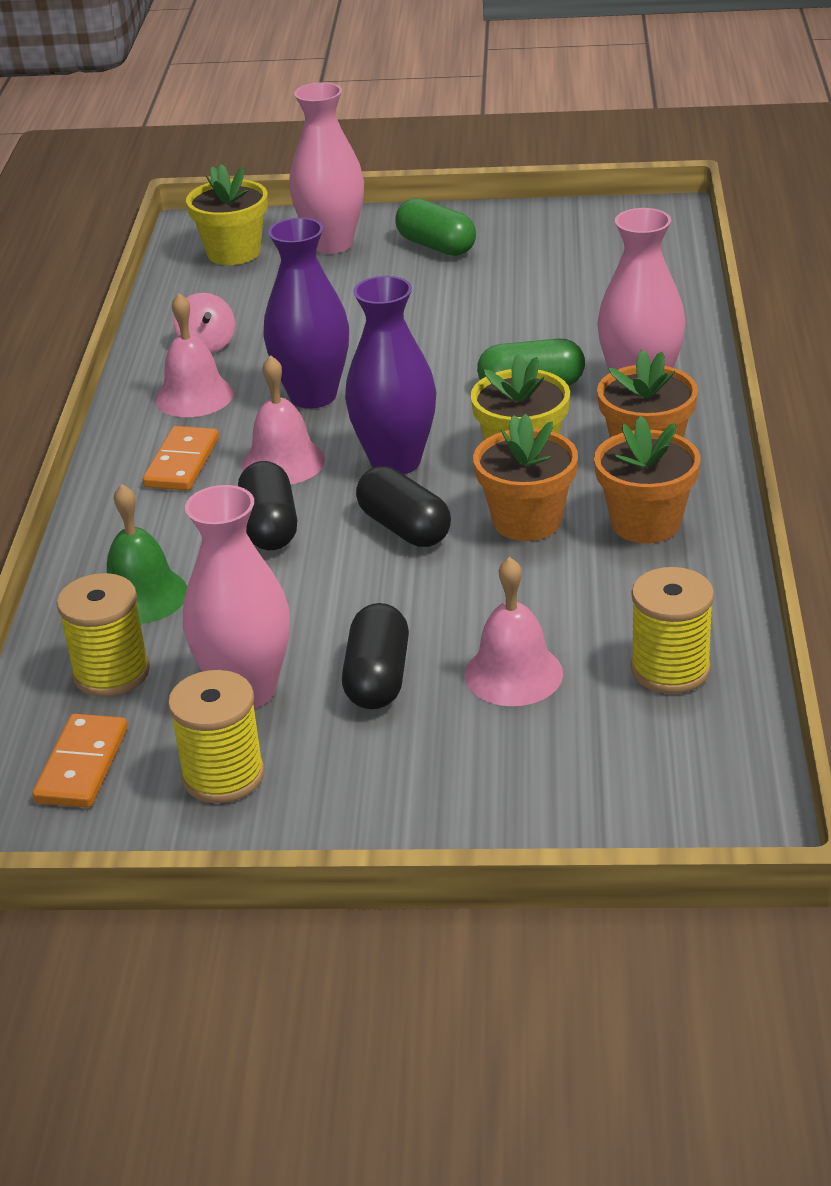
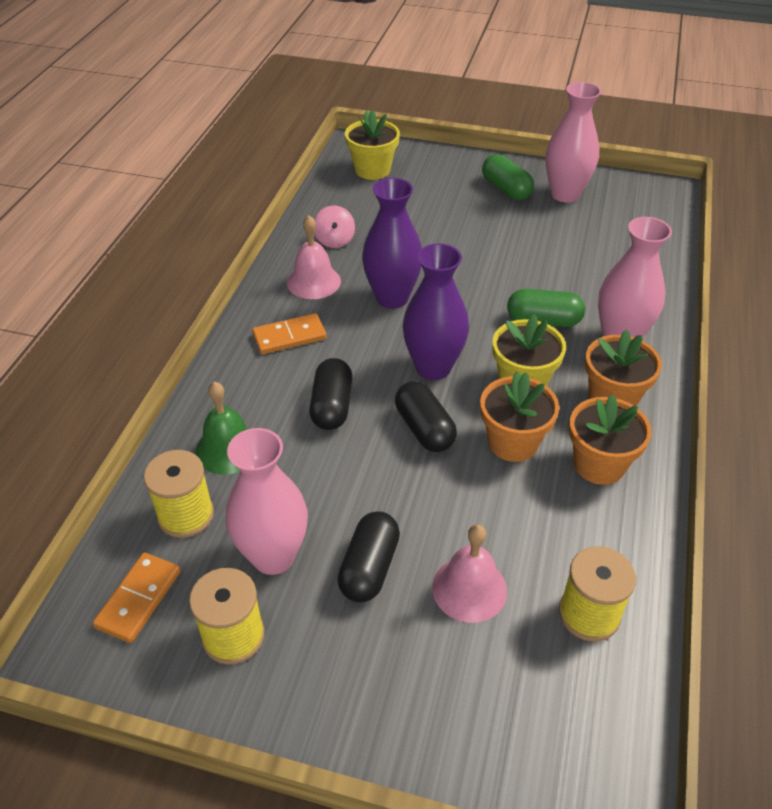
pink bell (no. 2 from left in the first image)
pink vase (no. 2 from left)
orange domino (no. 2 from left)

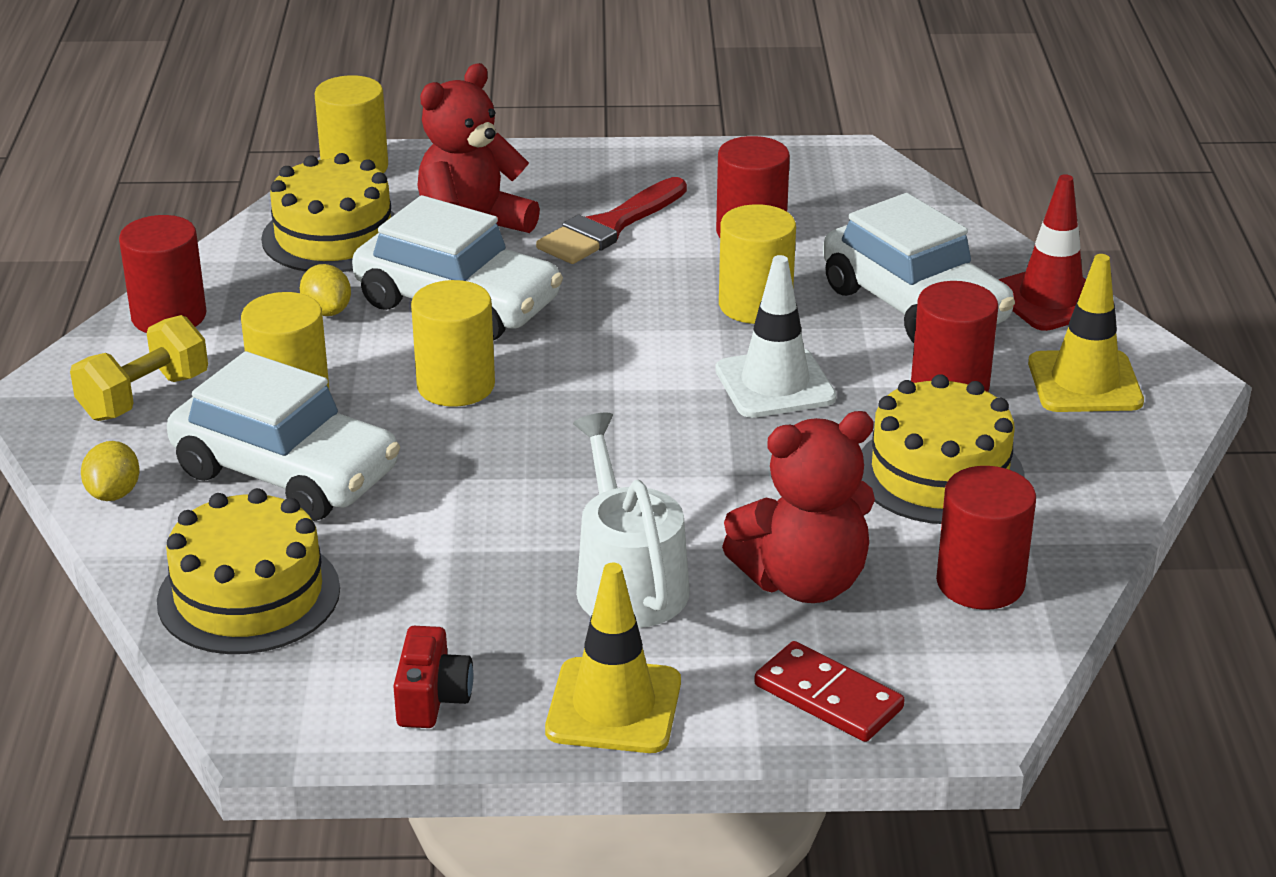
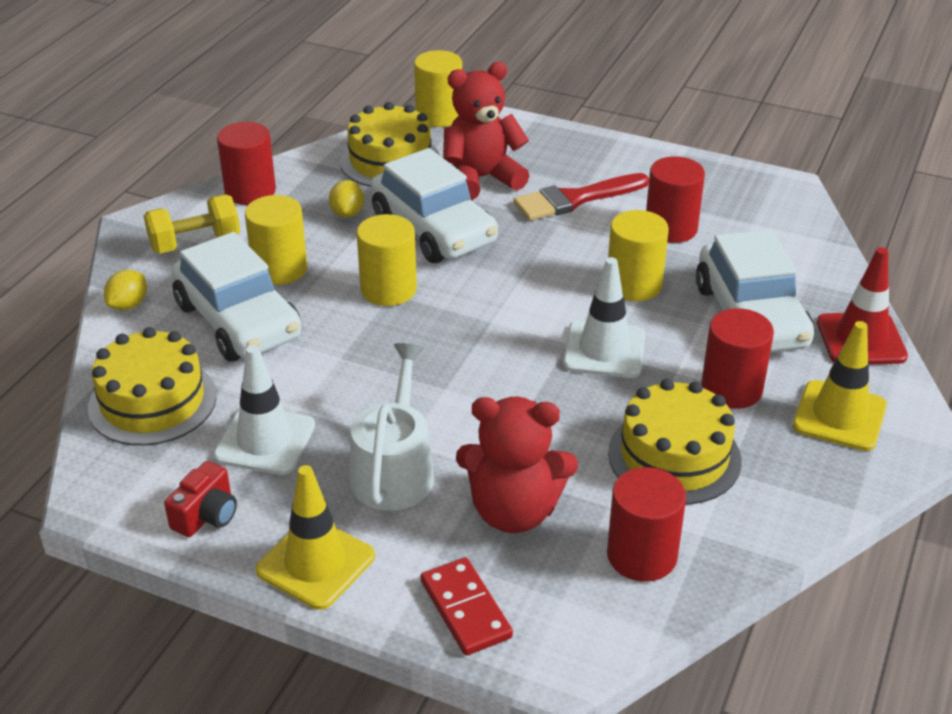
white traffic cone (no. 1 from left)

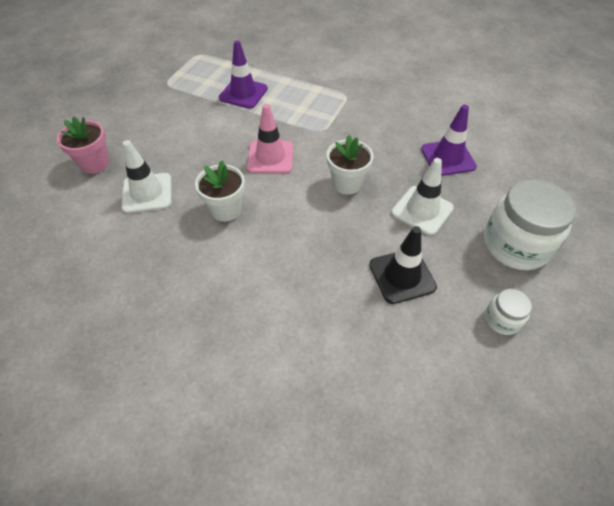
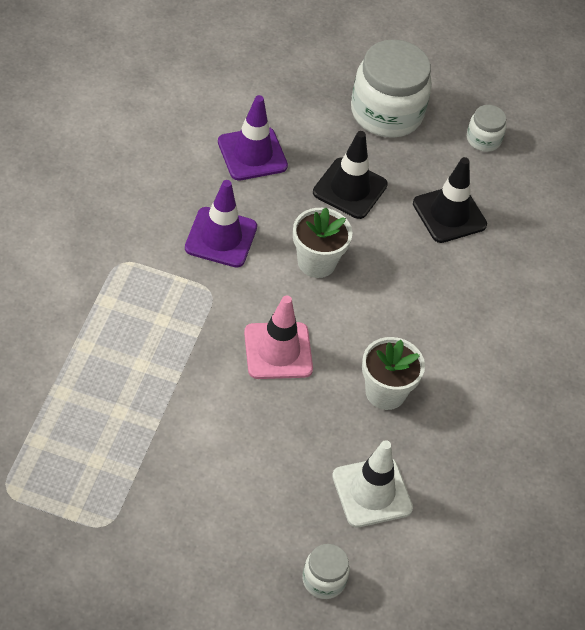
purple traffic cone (no. 1 from left)
white jar (no. 1 from left)
black traffic cone (no. 1 from left)

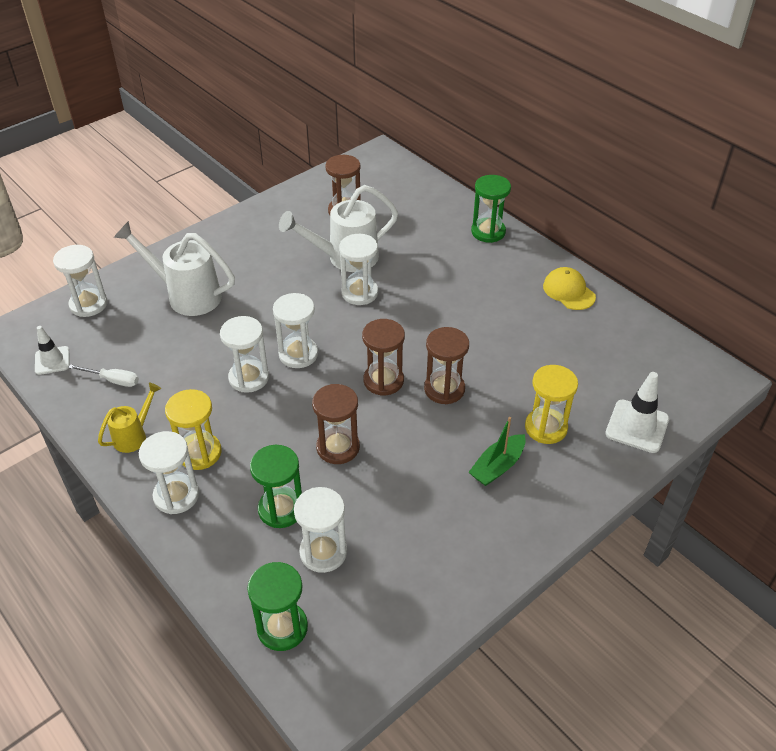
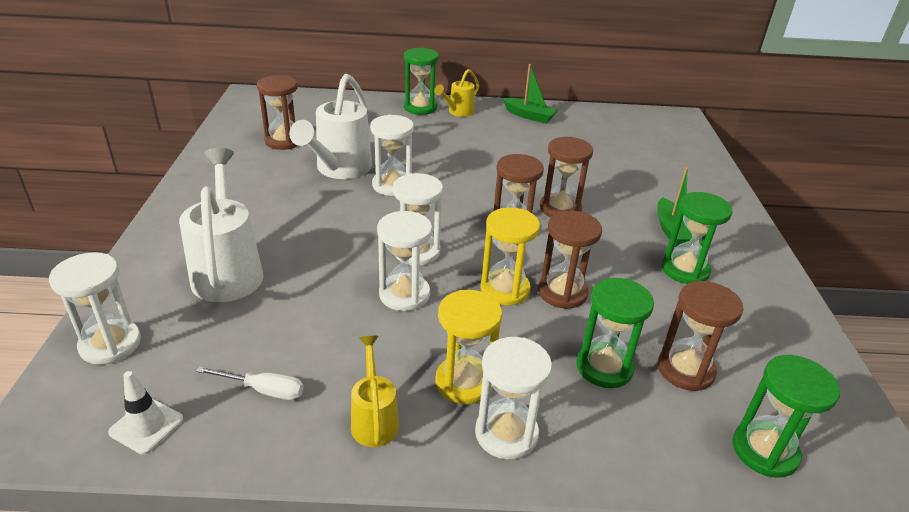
white traffic cone (no. 2 from left in the first image)
yellow watering can (no. 2 from left)
green hourglass (no. 3 from left)
yellow hourglass (no. 2 from left)
green boat (no. 1 from left)
brown hourglass (no. 5 from left)
white screwdriver
white watering can (no. 1 from left)

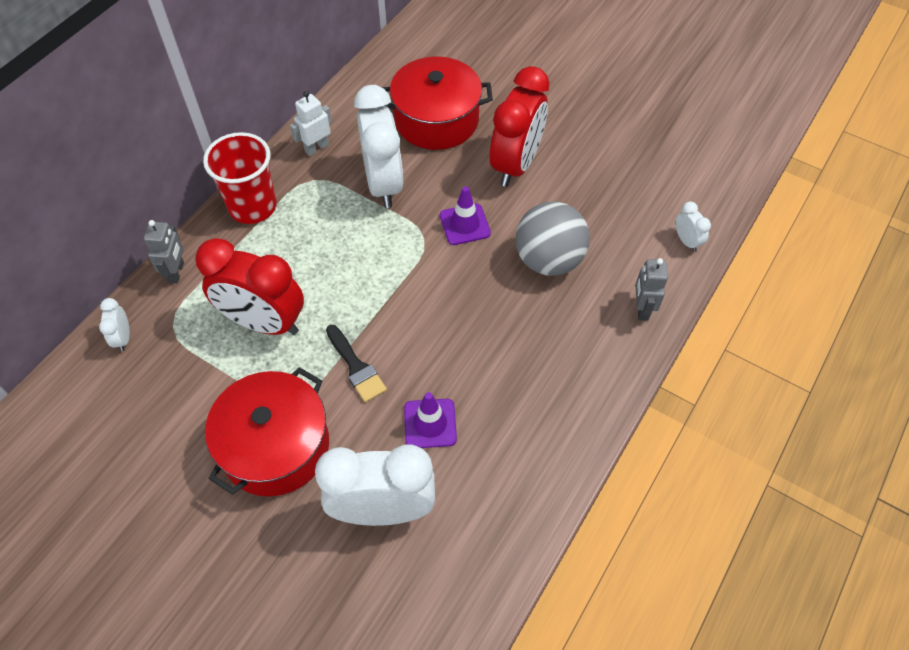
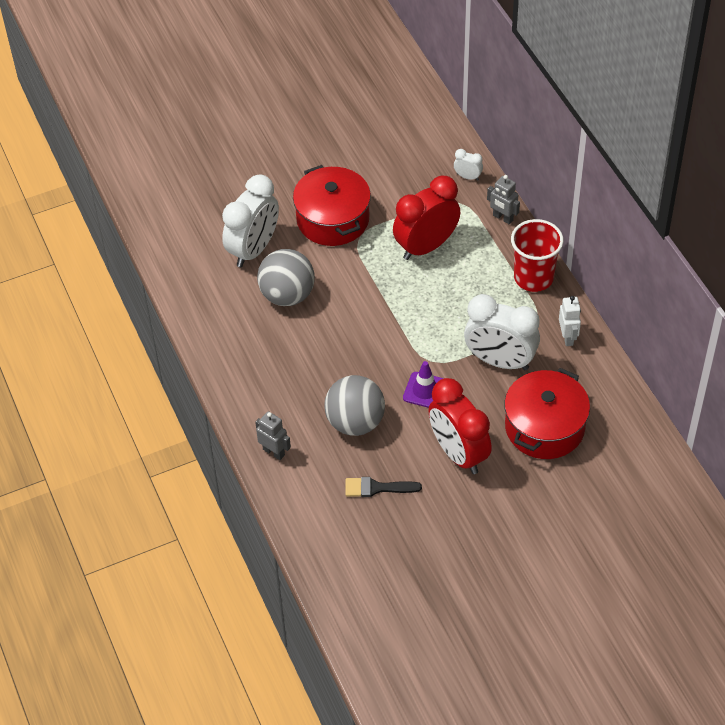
white clock (no. 4 from left in the first image)
black brush
grey ball (no. 1 from left)

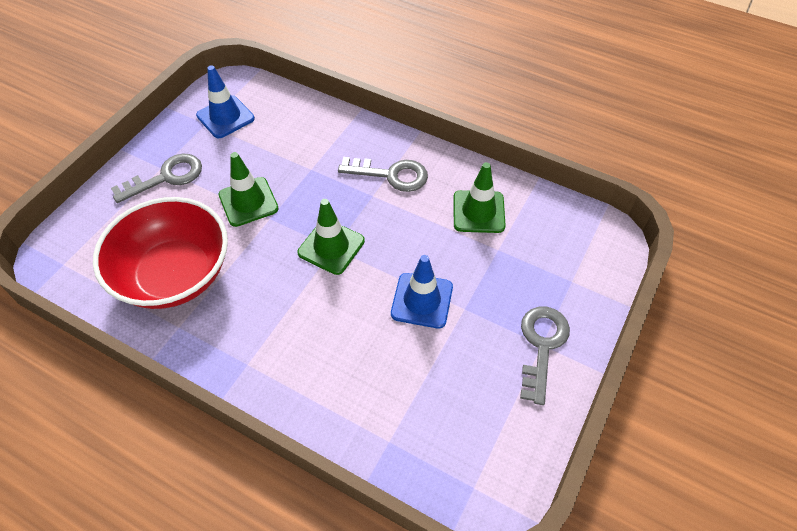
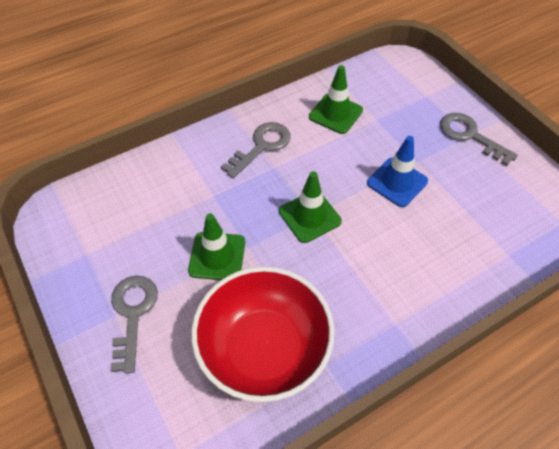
blue traffic cone (no. 1 from left in the first image)

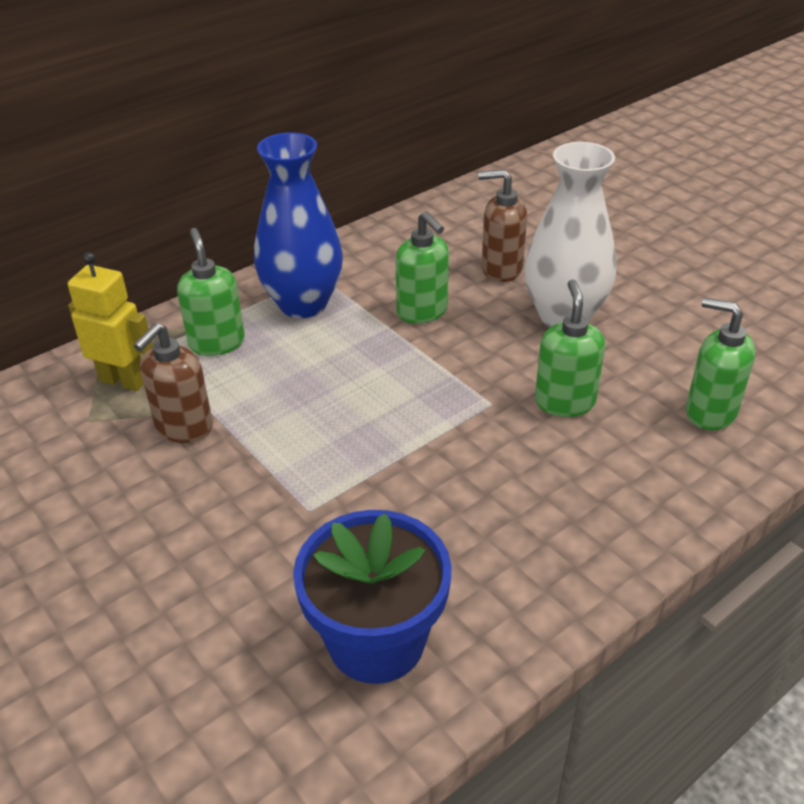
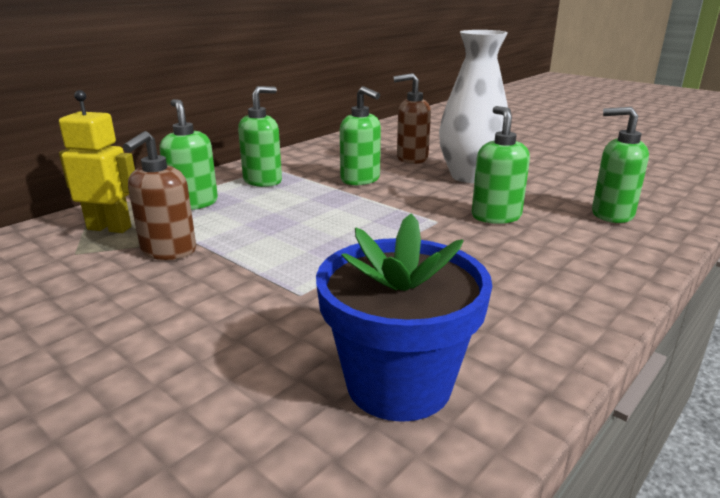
green soap dispenser (no. 2 from left)

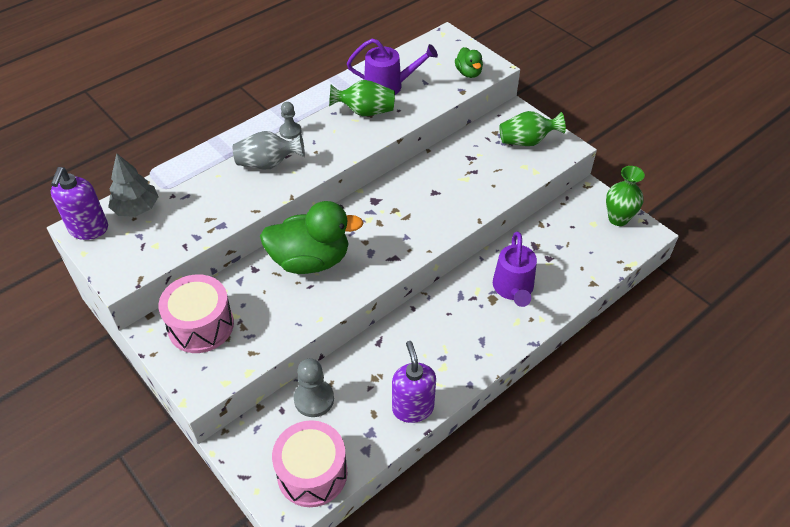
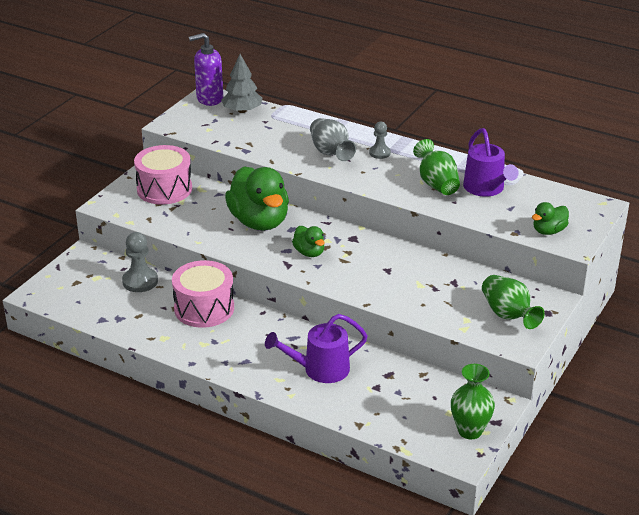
purple soap dispenser (no. 2 from left in the first image)
green duck (no. 2 from left)
pink drum (no. 2 from left)

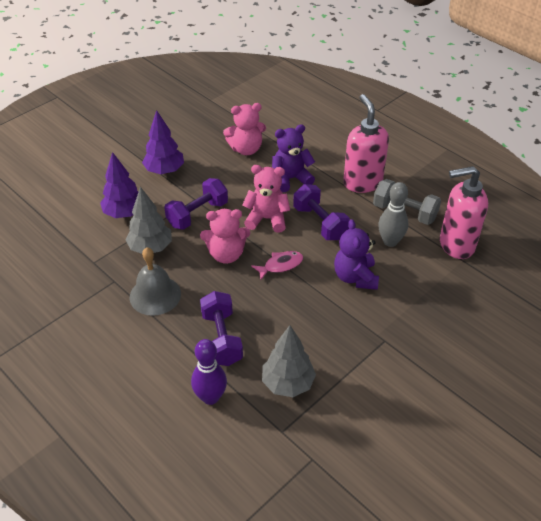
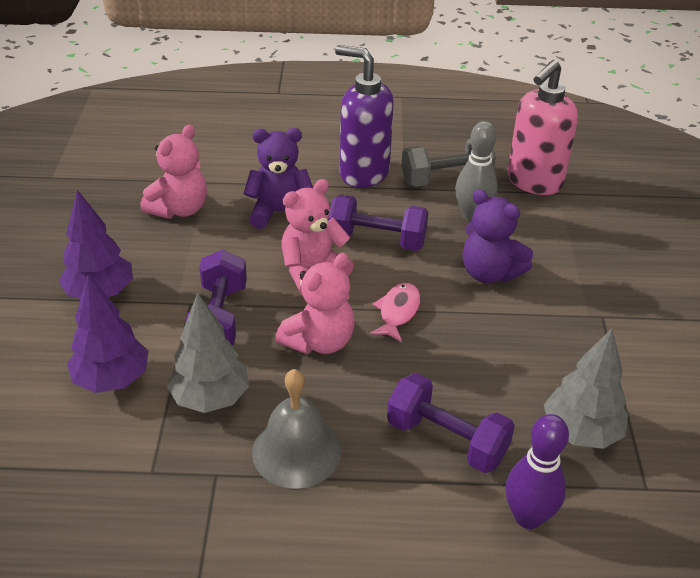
purple soap dispenser
purple teddy bear (no. 1 from left)

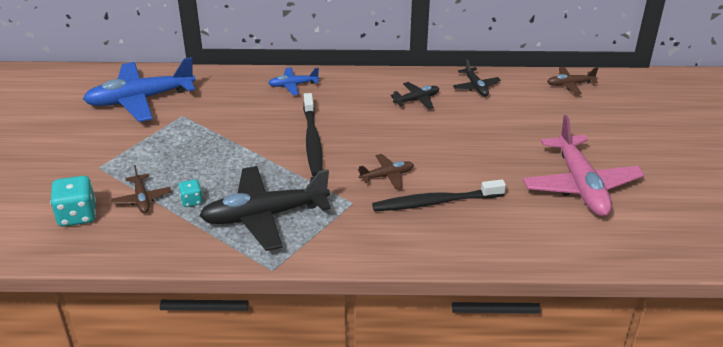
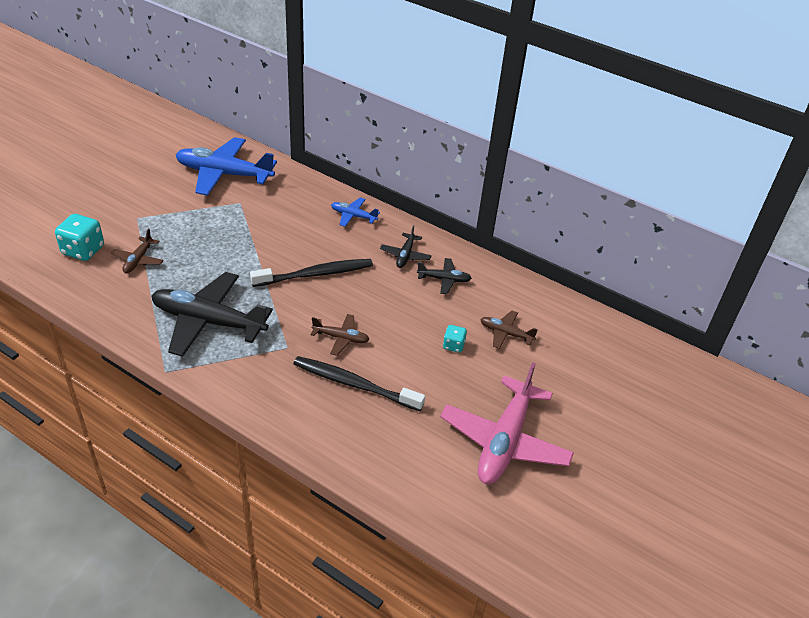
turquoise dice (no. 2 from left)
black plane (no. 2 from left)
brown plane (no. 3 from left)
black toothbrush (no. 1 from left)

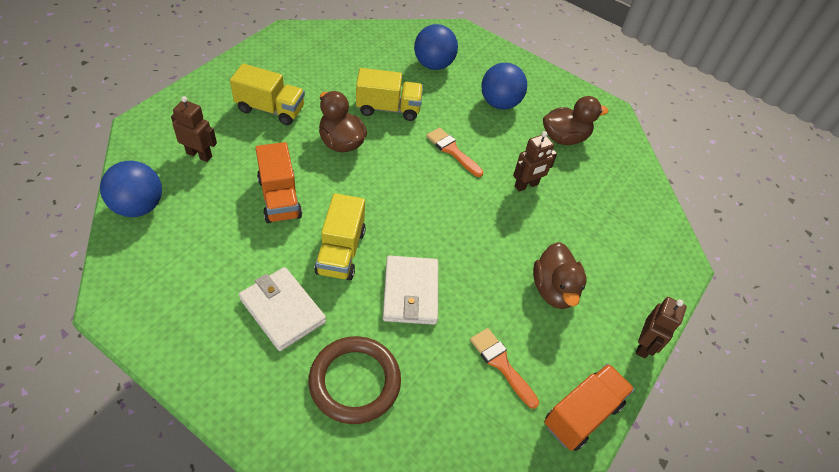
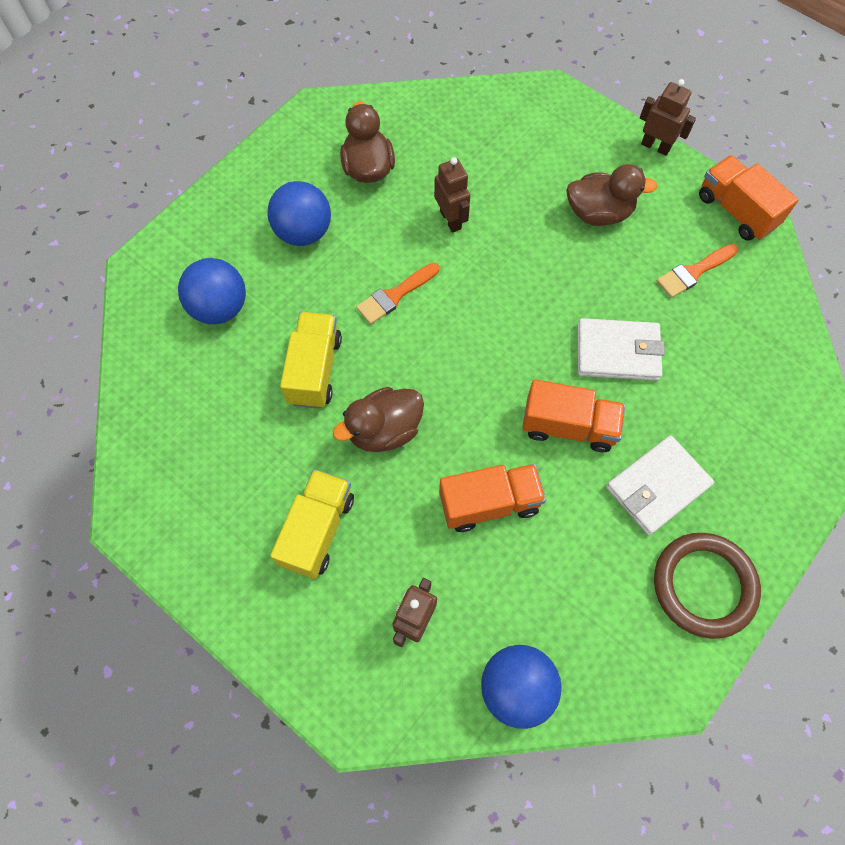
brown ring
orange truck (no. 2 from left)

